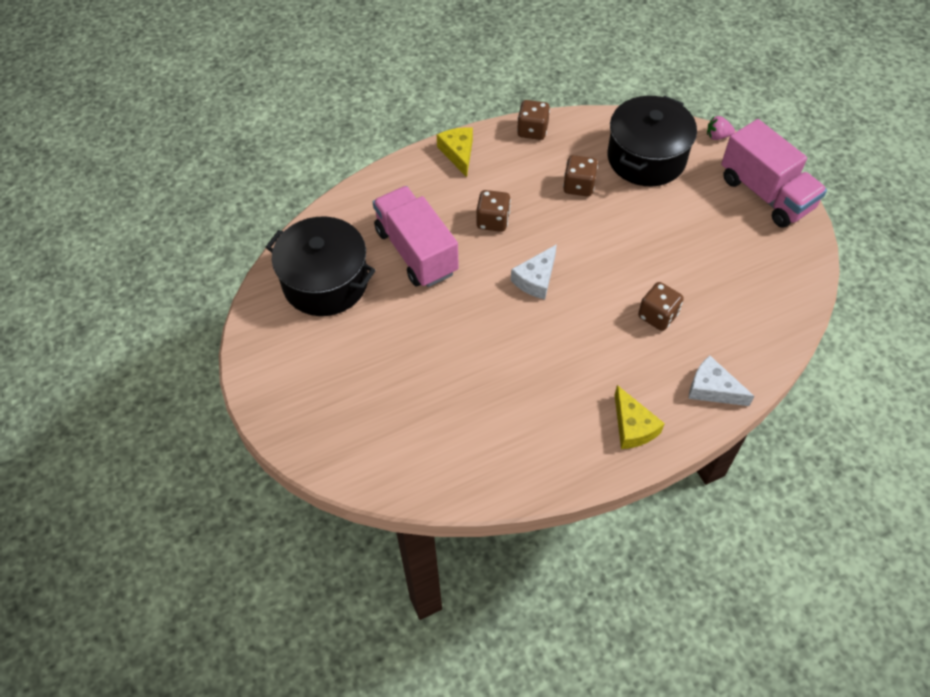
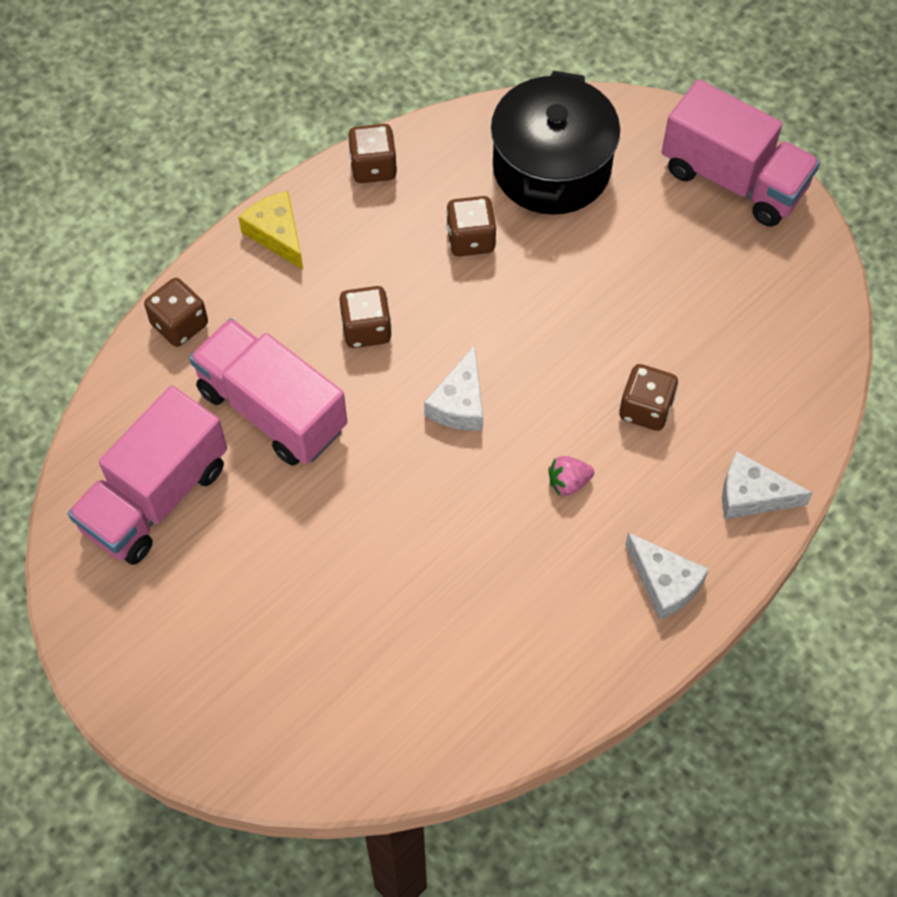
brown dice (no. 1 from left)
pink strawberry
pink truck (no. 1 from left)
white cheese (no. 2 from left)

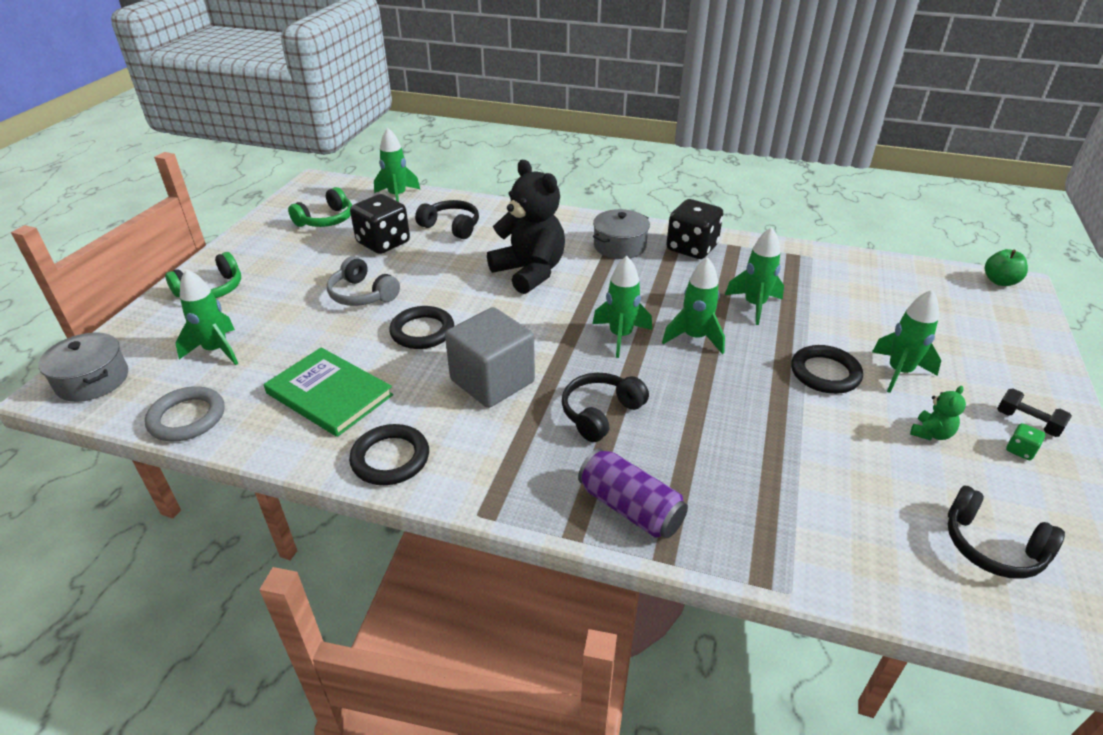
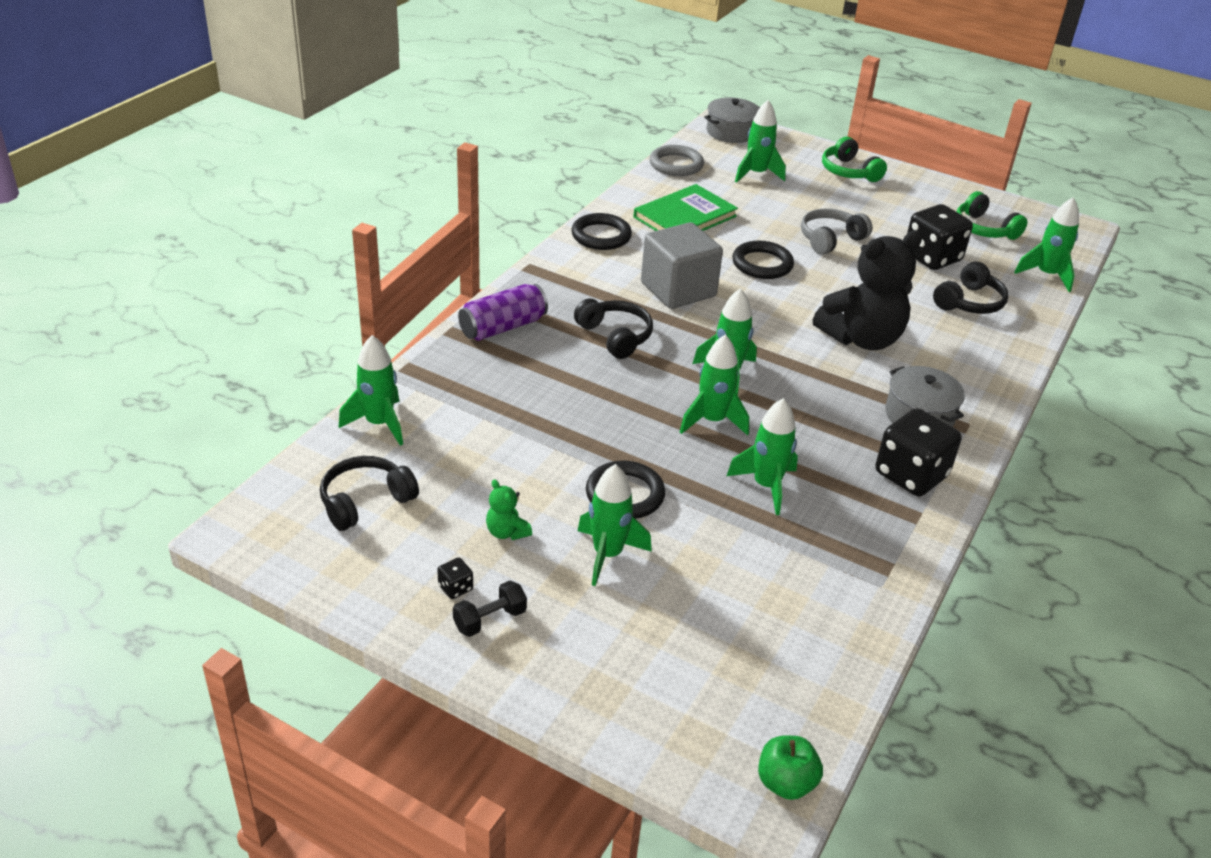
green rocket (no. 1 from left)
black dice (no. 1 from left)

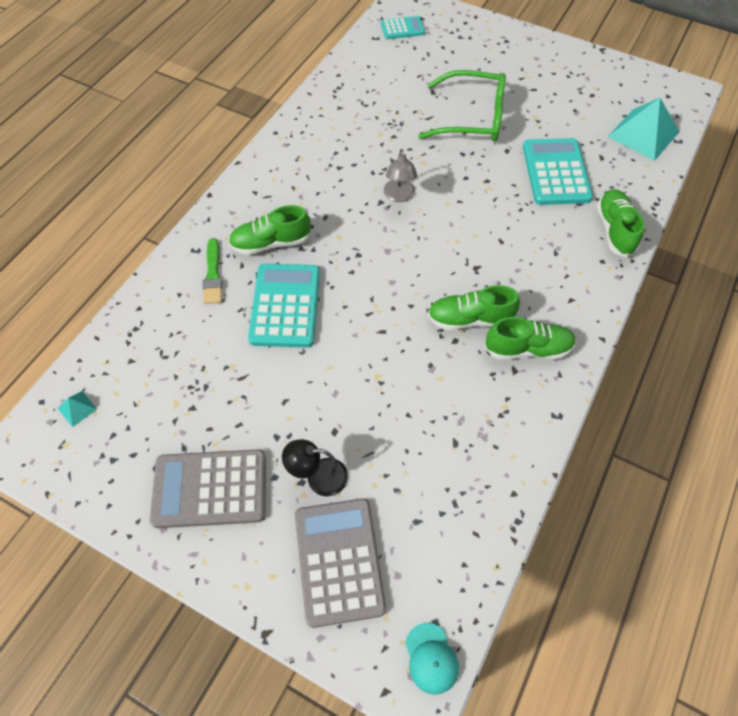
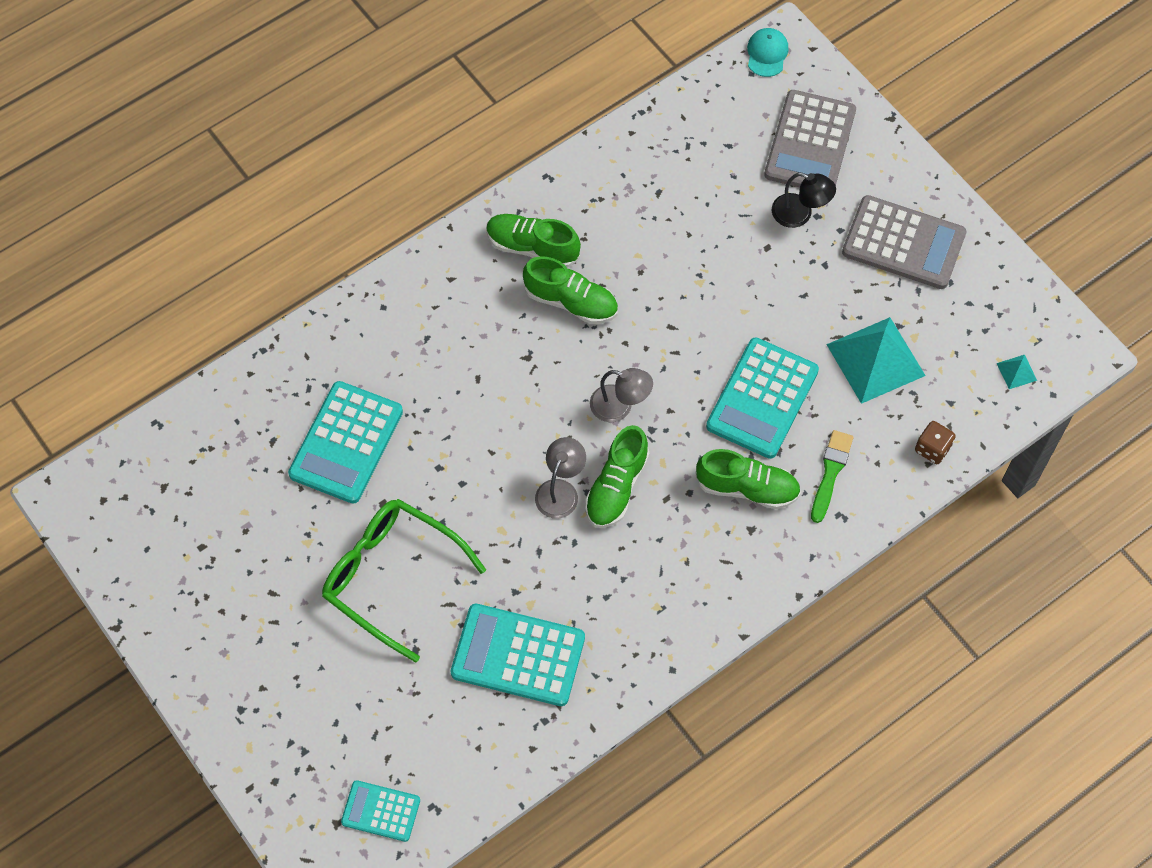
turquoise calculator (no. 3 from left)
grey lamp (no. 2 from left)
brown dice
green shoe (no. 3 from left)
turquoise pyramid (no. 1 from left)

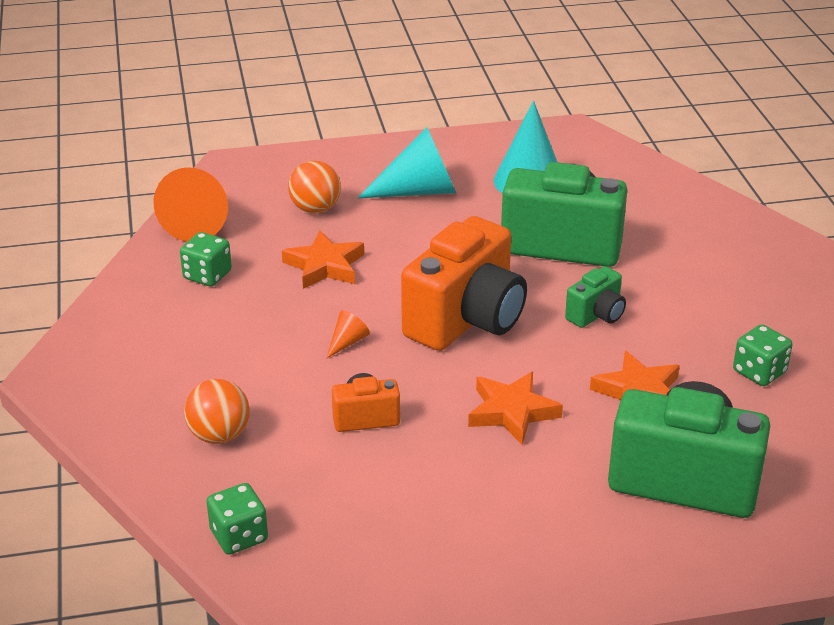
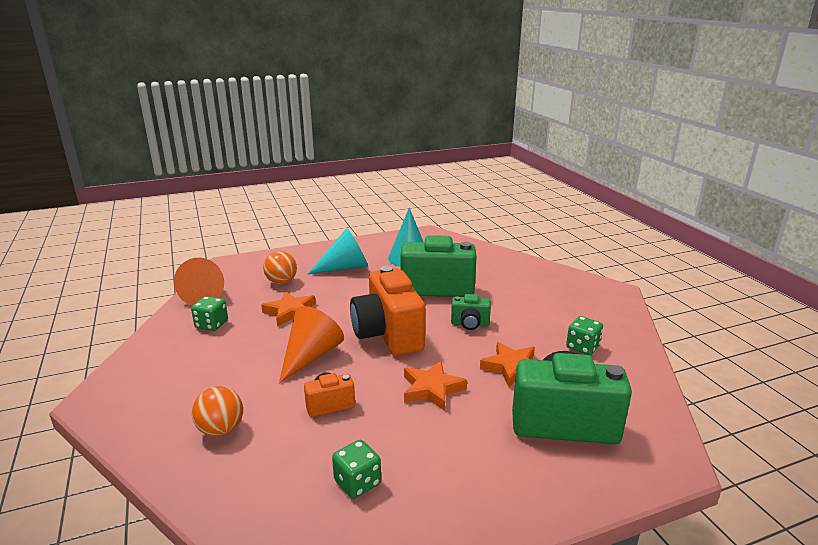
green dice (no. 2 from left)
orange camera (no. 2 from left)
green camera (no. 2 from left)
orange cone (no. 2 from left)

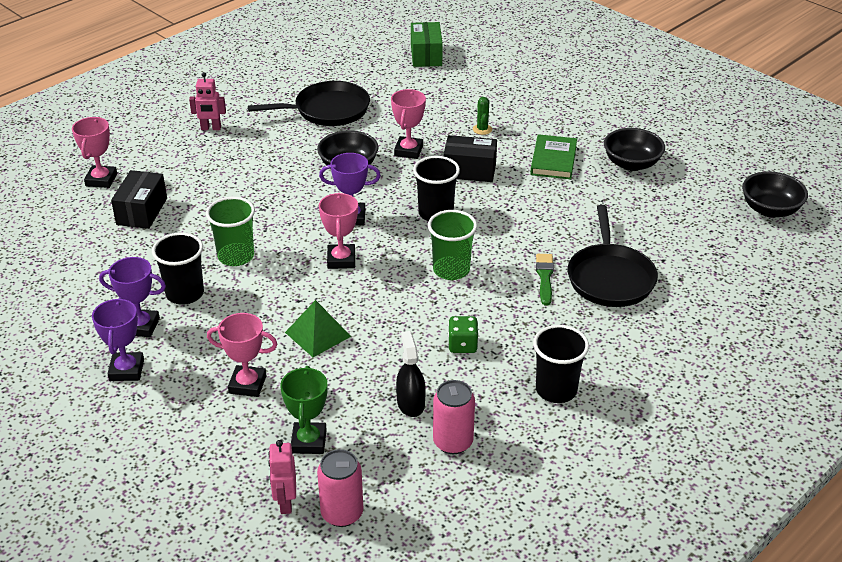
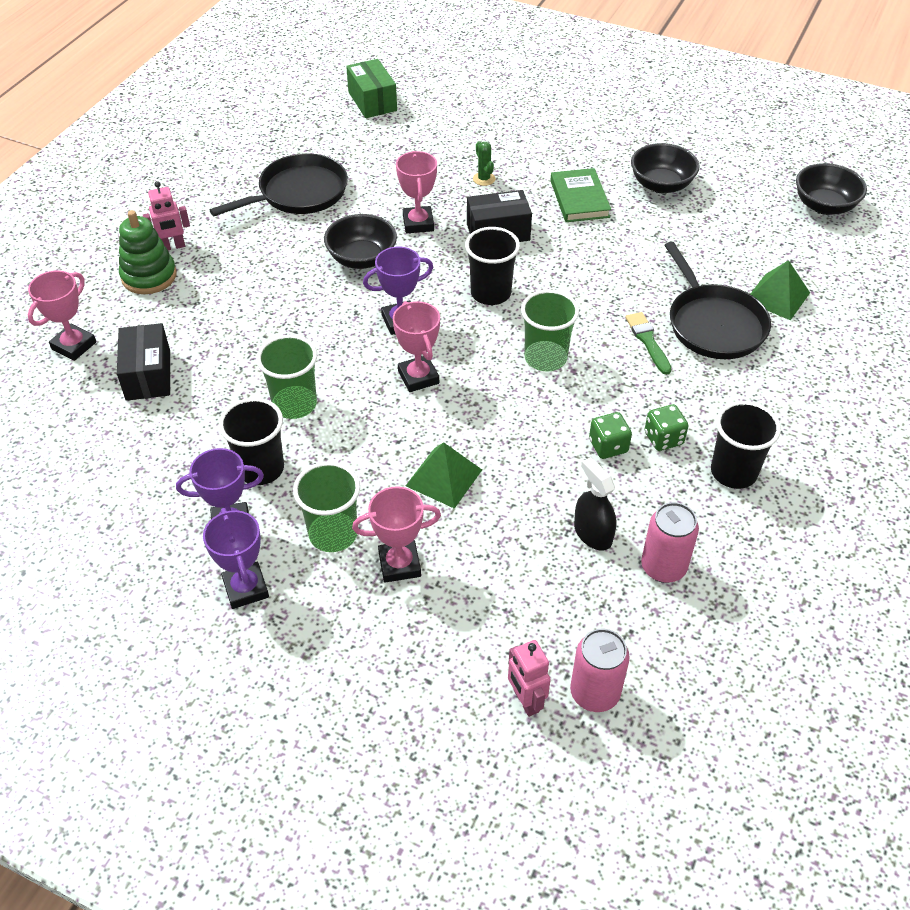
green trophy
green stacking toy
green cup (no. 2 from left)
green dice (no. 2 from left)
green pyramid (no. 2 from left)
pink trophy (no. 1 from left)

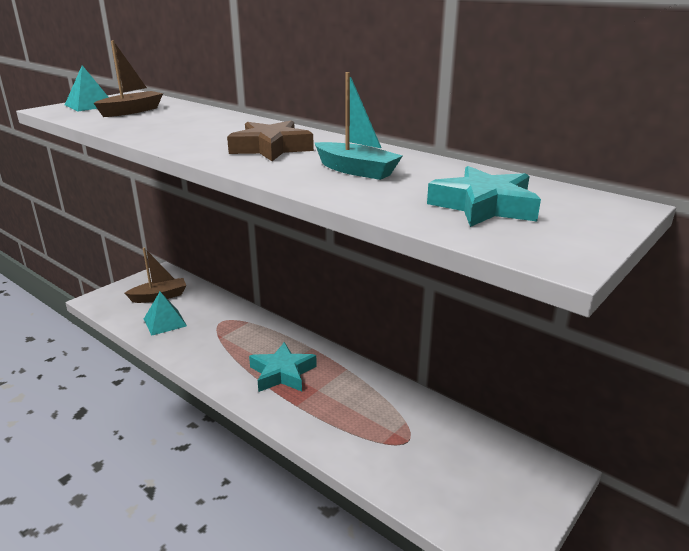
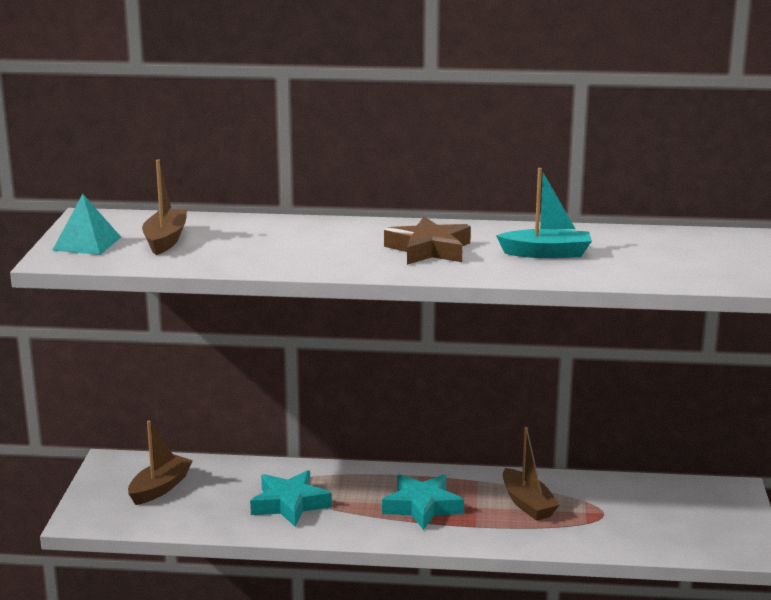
turquoise pyramid (no. 2 from left in the first image)
brown boat (no. 3 from left)
turquoise star (no. 1 from left)

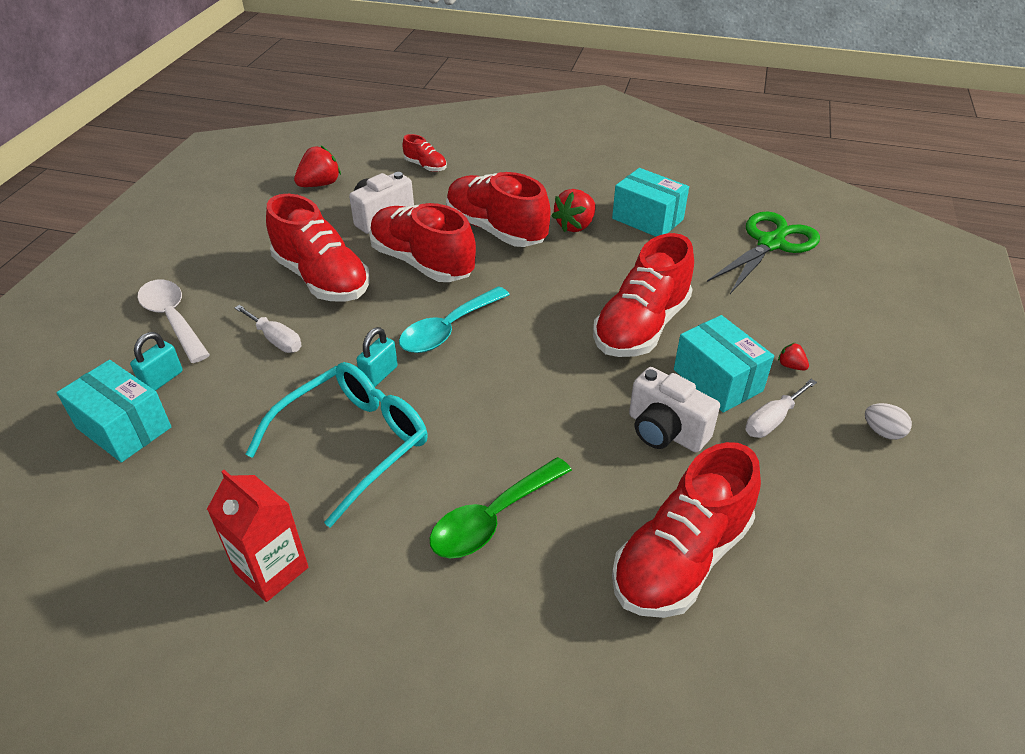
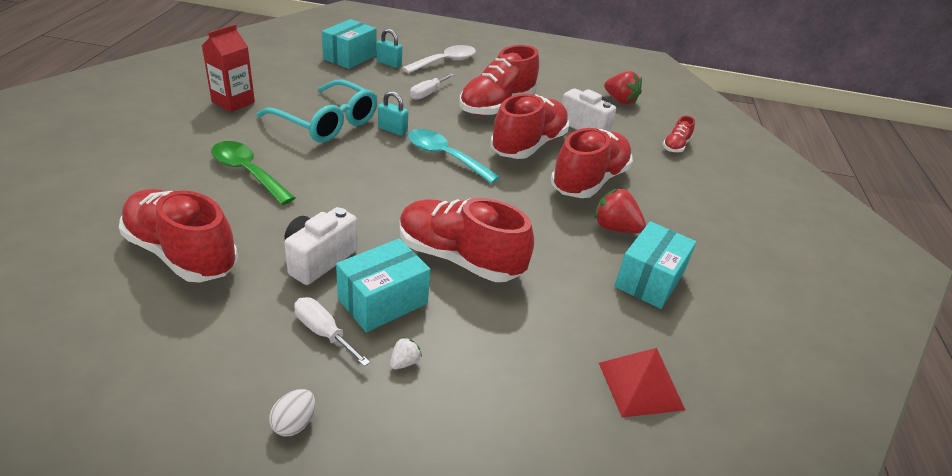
red pyramid
white strawberry

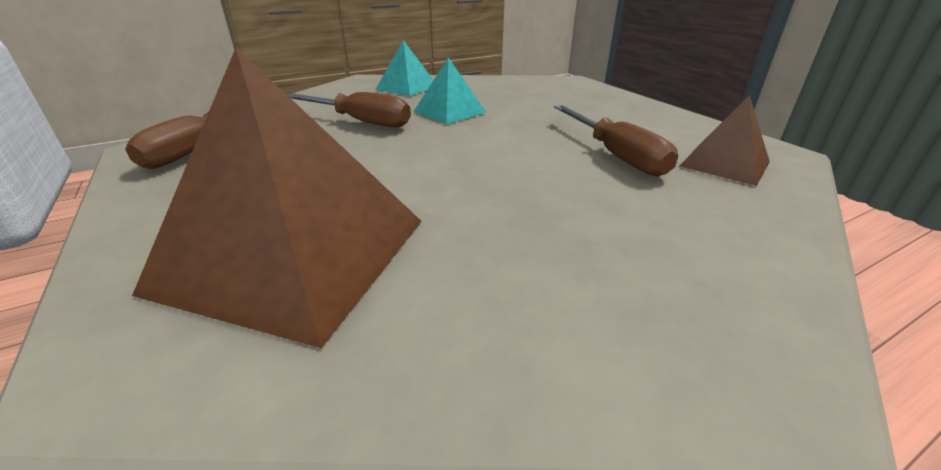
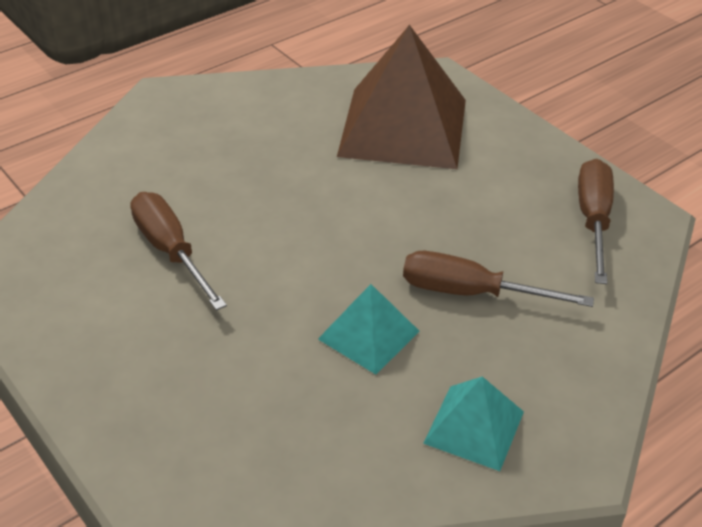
brown pyramid (no. 2 from left in the first image)

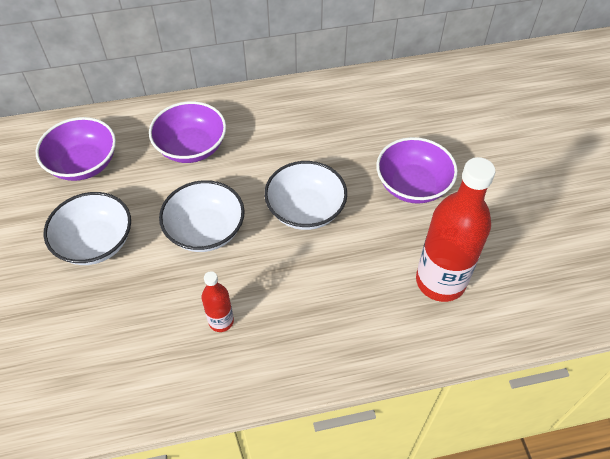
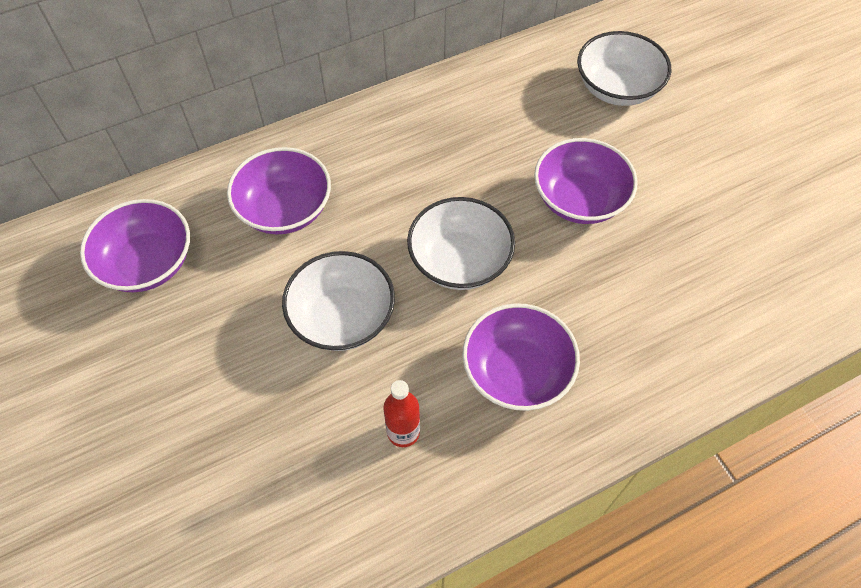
red bottle (no. 2 from left in the first image)
purple bowl (no. 3 from left)
white bowl (no. 3 from left)

